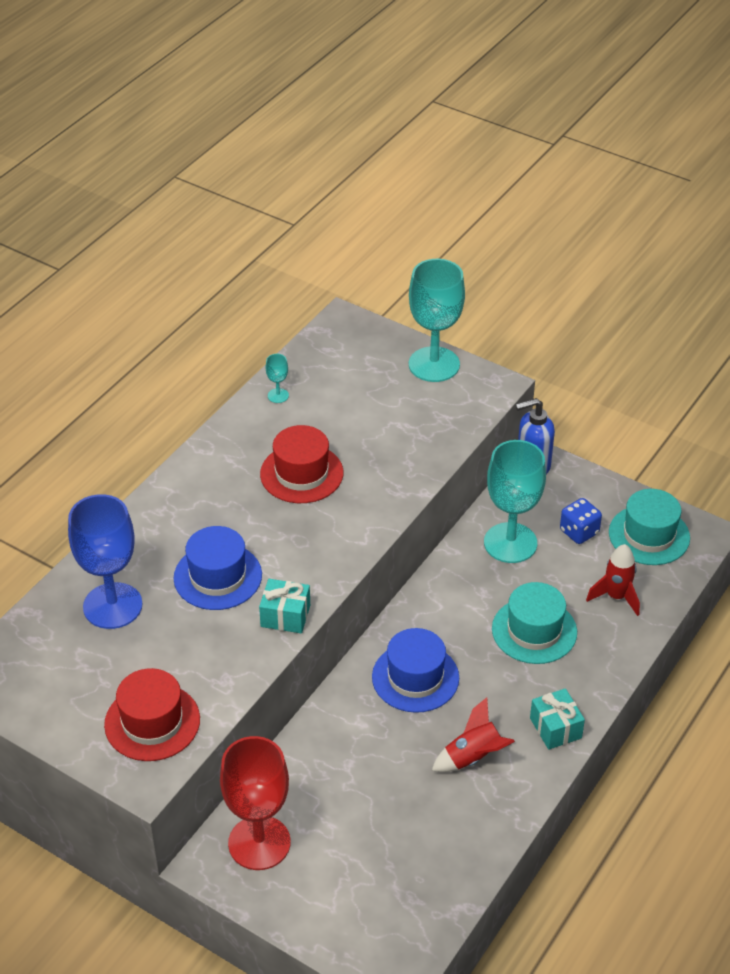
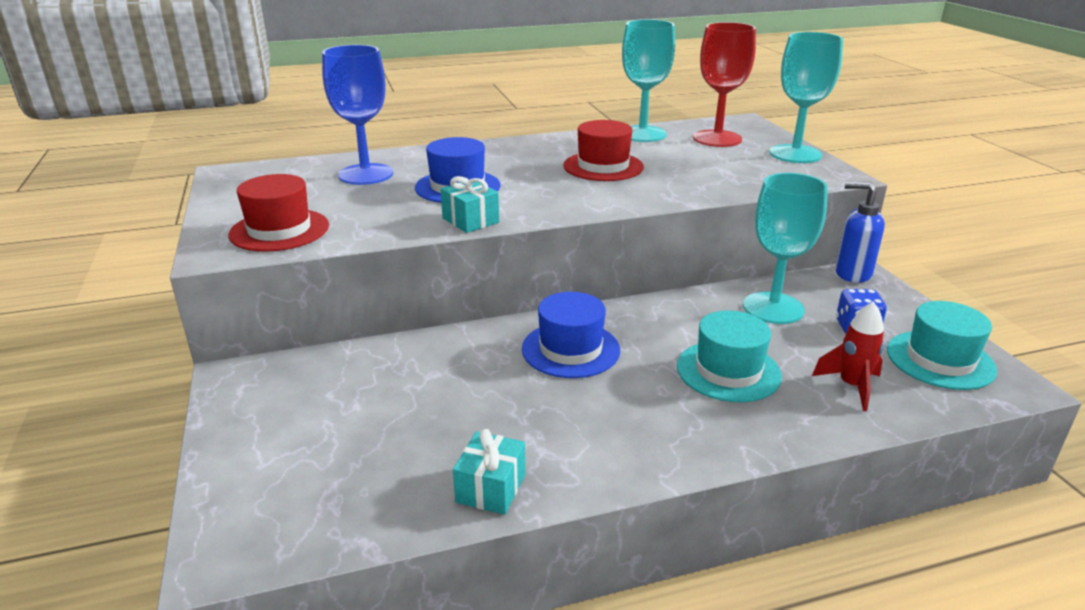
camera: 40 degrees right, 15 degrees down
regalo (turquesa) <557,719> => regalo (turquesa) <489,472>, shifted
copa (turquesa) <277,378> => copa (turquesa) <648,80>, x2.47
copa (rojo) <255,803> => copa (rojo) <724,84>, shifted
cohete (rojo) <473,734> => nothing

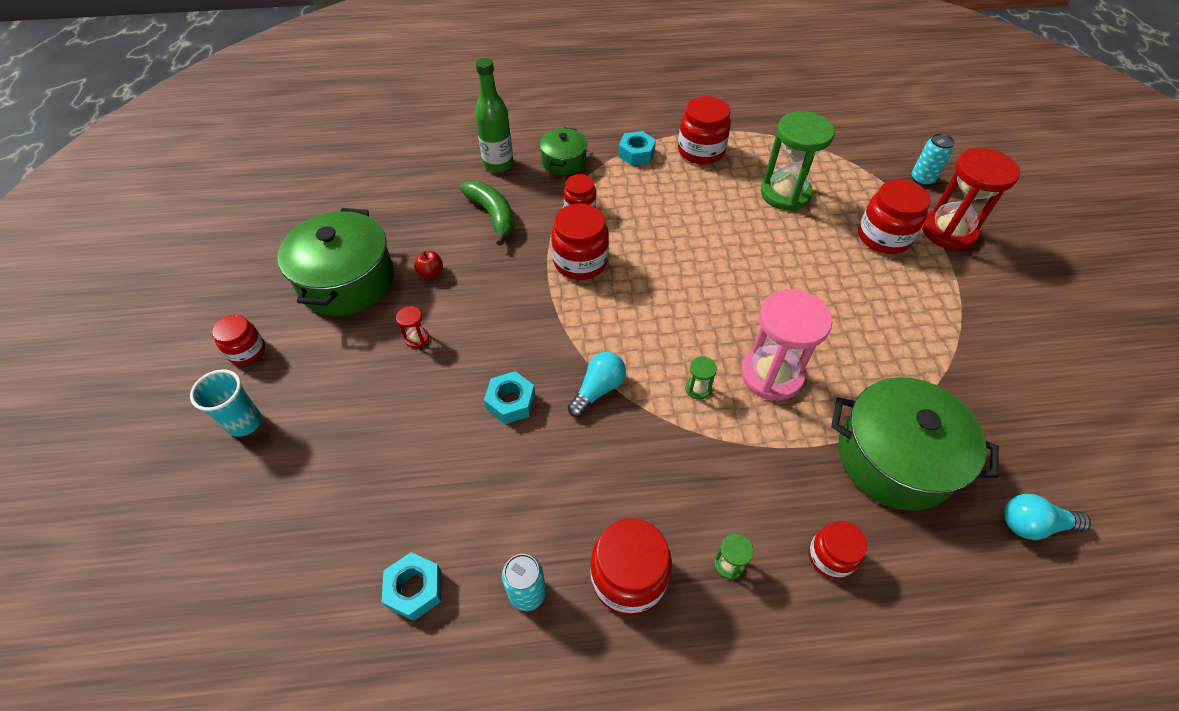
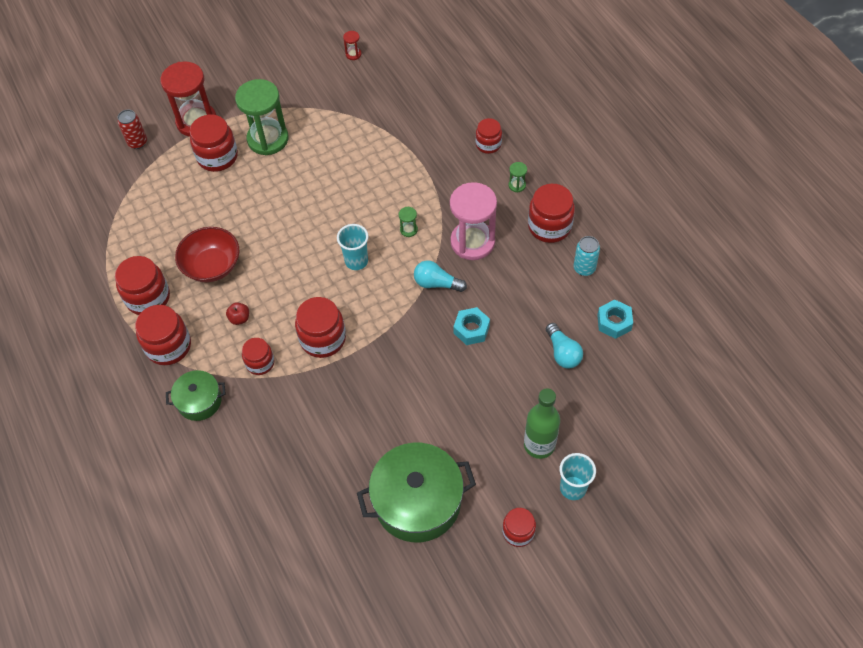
camera: 110 degrees left, 5 degrees up
lata (turquesa) <933,159> => lata (rojo) <132,129>
tuerca (turquesa) <637,148> => tarro (rojo) <163,335>
nothing => cuenco (rojo) <207,254>
manzana (rojo) <428,264> => manzana (rojo) <237,313>, shifted
reloj de arena (verde) <798,161> => reloj de arena (verde) <262,117>, shifted
nothing => vaso (turquesa) <352,247>
reloj de arena (rojo) <412,327> => reloj de arena (rojo) <352,45>, shifted
reloj de arena (rosa) <786,345> => reloj de arena (rosa) <473,221>, shifted
botella (verde) <494,115> => botella (verde) <542,423>, shifted
bombilla (turquesa) <1047,517> => bombilla (turquesa) <564,346>, shifted
plátano (verde) <486,213> => nothing
olla (verde) <915,444> => nothing

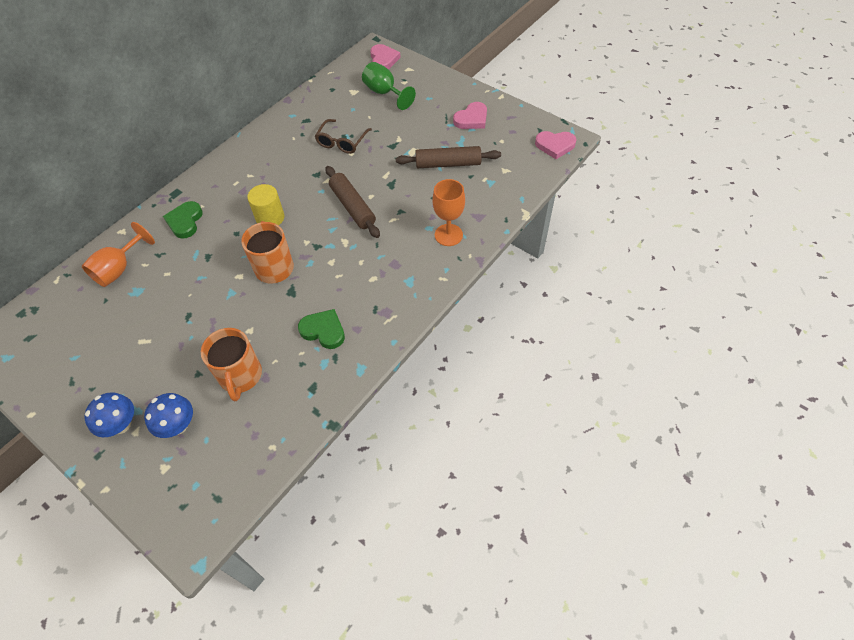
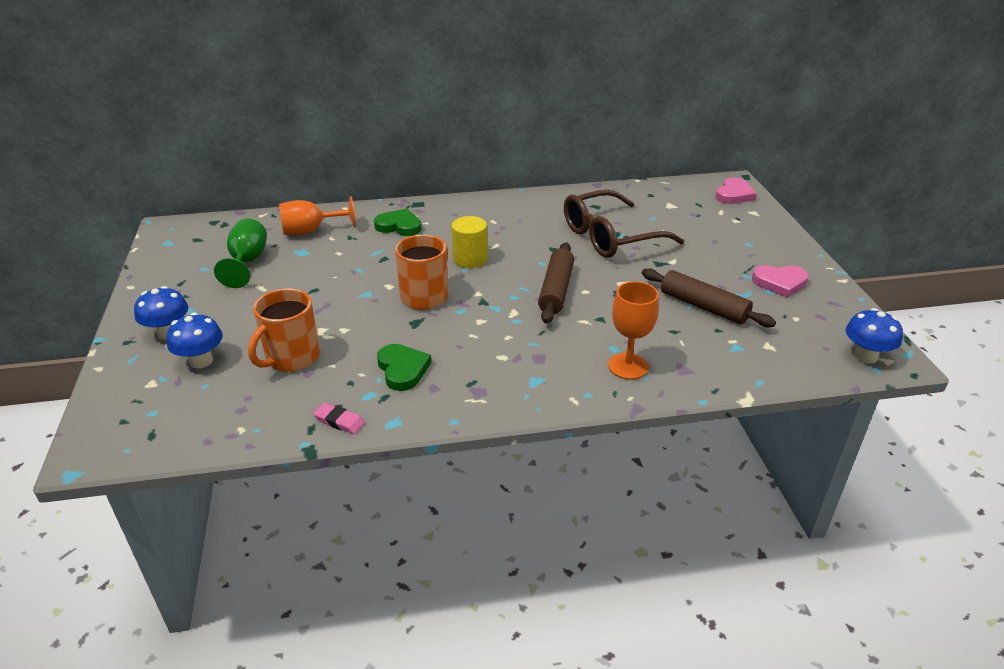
camera: 40 degrees right, 20 degrees down
copa (verde) <389,86> => copa (verde) <240,253>, shifted
nothing => goma de borrar (rosa) <339,418>
corazón (verde) <183,220> => corazón (verde) <398,222>, 60 degrees clockwise
gafas (marrón) <343,136> => gafas (marrón) <624,224>, x1.71
corazón (rosa) <556,145> => seta (azul) <874,335>

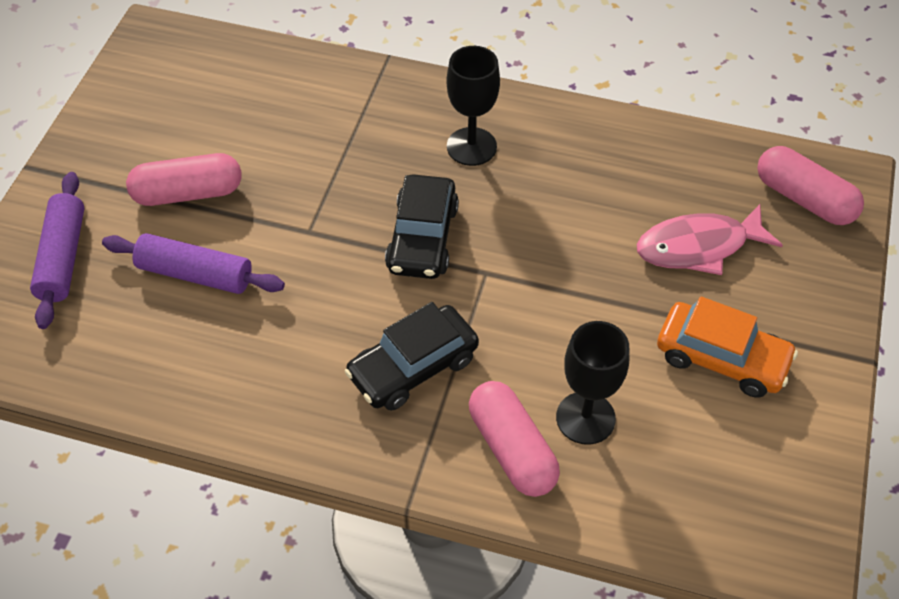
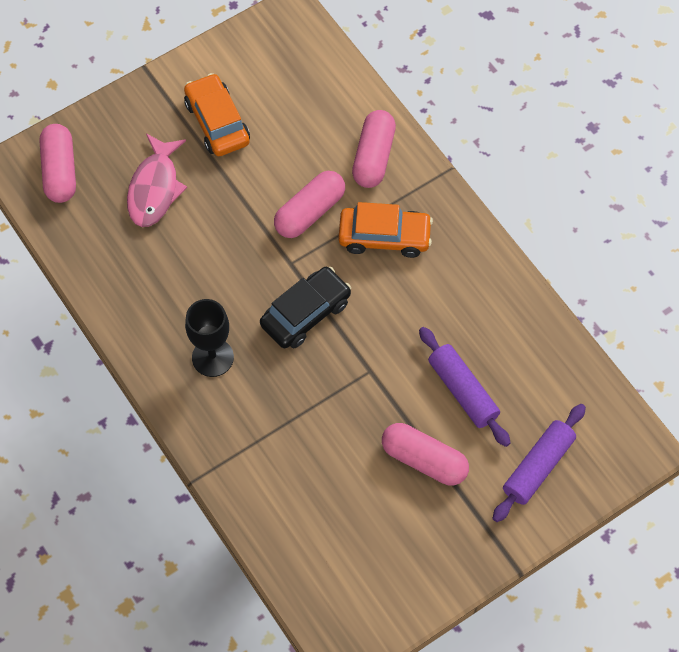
camera: 140 degrees left, 10 degrees up
pez (rosa) <710,239> => pez (rosa) <157,180>, 75 degrees clockwise
nothing => cápsula (rosa) <309,204>
coche (negro) <412,356> => coche (naranja) <385,230>
copa (negro) <592,383> => nothing

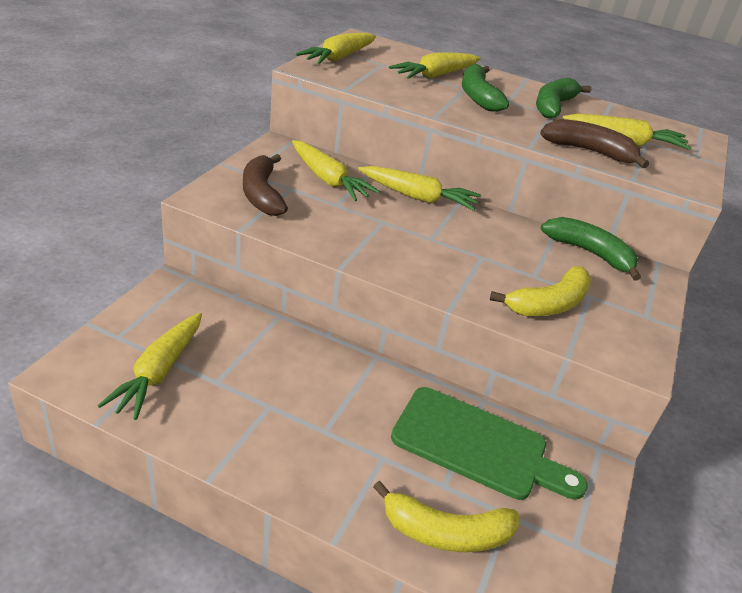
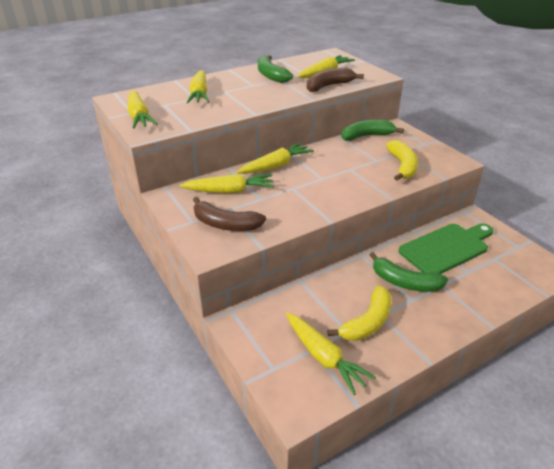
camera: 50 degrees left, 0 degrees up
plátano (amarillo) <446,516> => plátano (amarillo) <359,313>, shifted
plátano (verde) <485,88> => plátano (verde) <408,272>, shifted

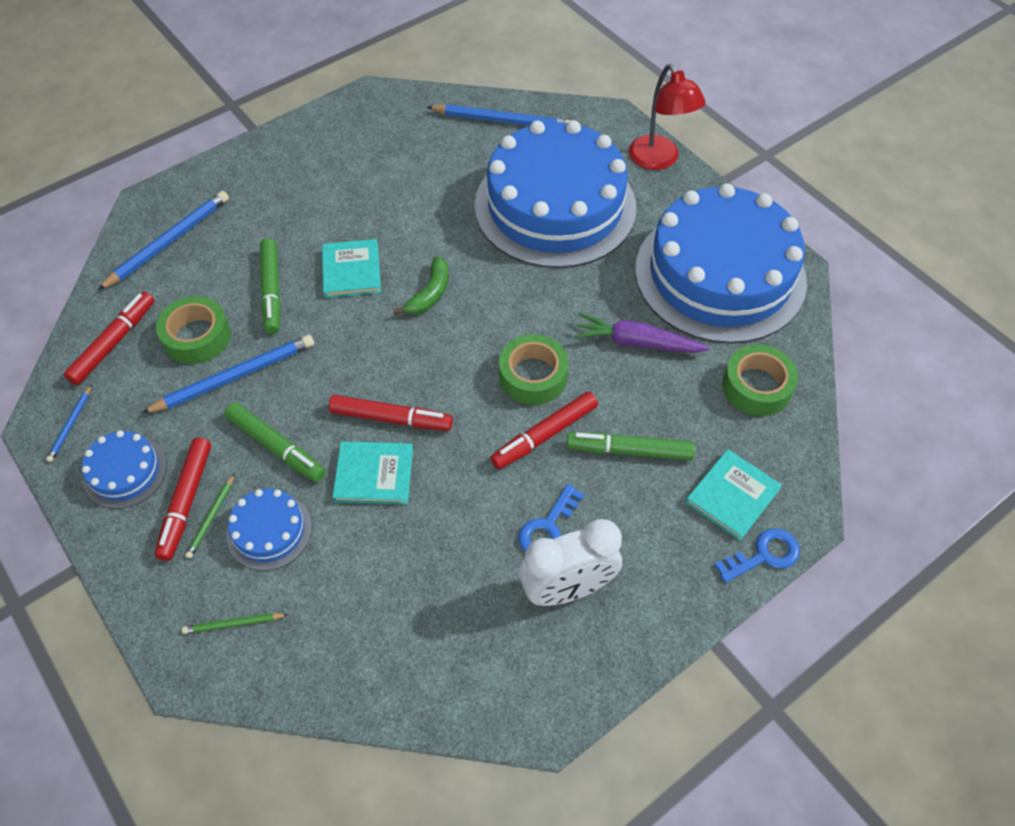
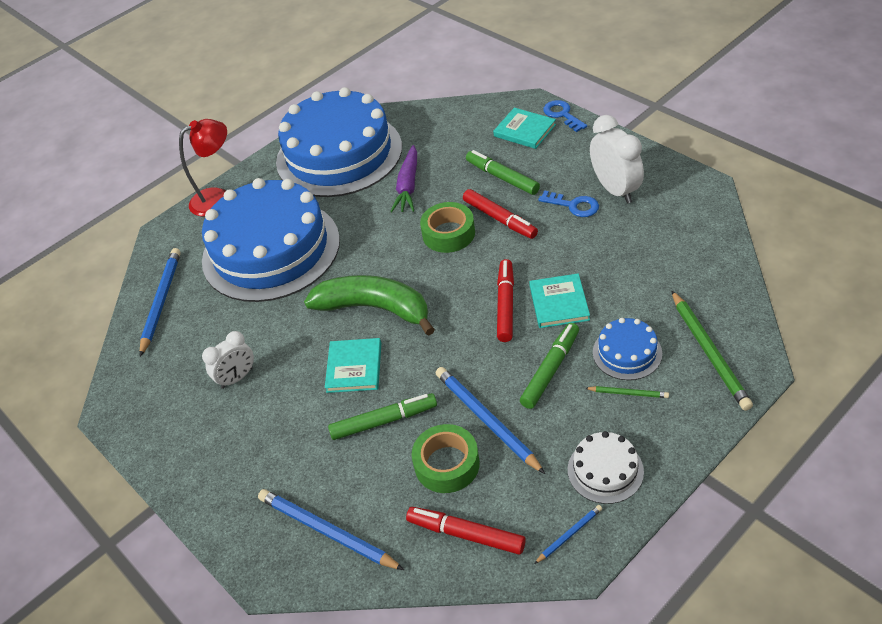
camera: 90 degrees left, 10 degrees down
nothing => despertador (blanco) <228,360>
plátano (verde) <421,285> => plátano (verde) <369,305>, x1.93
libro (turquesa) <351,268> => libro (turquesa) <353,365>, 75 degrees counterclockwise
rotulador (verde) <630,446> => rotulador (verde) <503,172>, 135 degrees clockwise
lápiz (azul) <69,423> => lápiz (azul) <568,534>, 45 degrees counterclockwise
tarta (azul) <124,469> => tarta (blanco) <606,467>
lápiz (verde) <235,623> => lápiz (verde) <712,350>, x2.01
rotulador (rojo) <183,499> => nothing
cinta adhesiva (verde) <760,380> => nothing

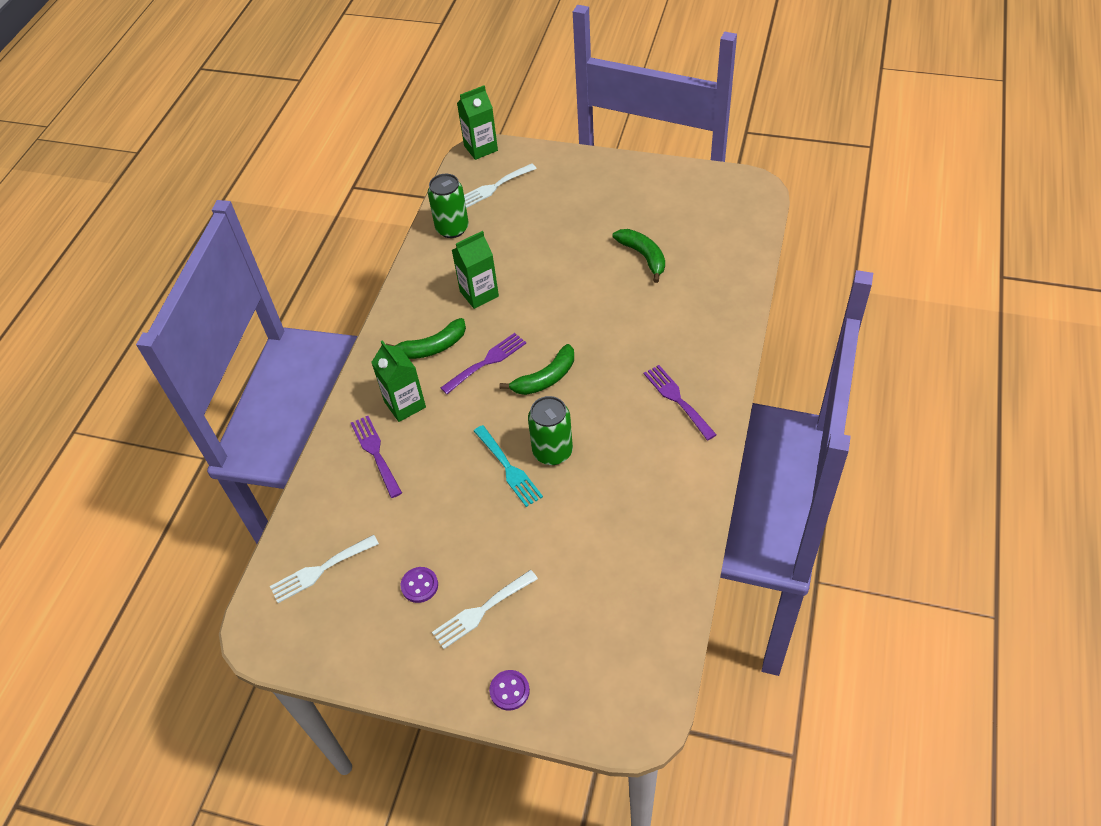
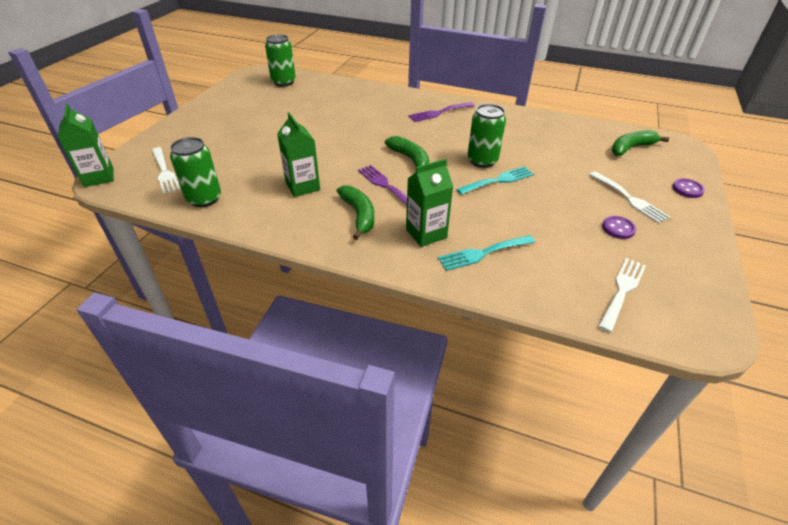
camera: 90 degrees left, 10 degrees down
nothing => lata (verde) <280,60>
tenedor (morado) <376,457> => tenedor (turquesa) <486,253>
tenedor (blanco) <324,569> => tenedor (blanco) <622,295>, 120 degrees counterclockwise
plátano (verde) <639,256> => plátano (verde) <640,143>, shifted

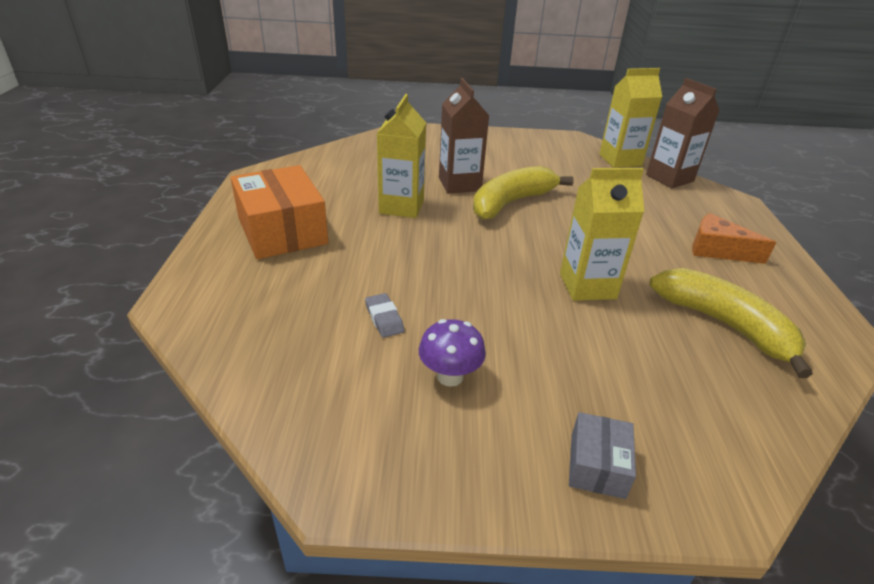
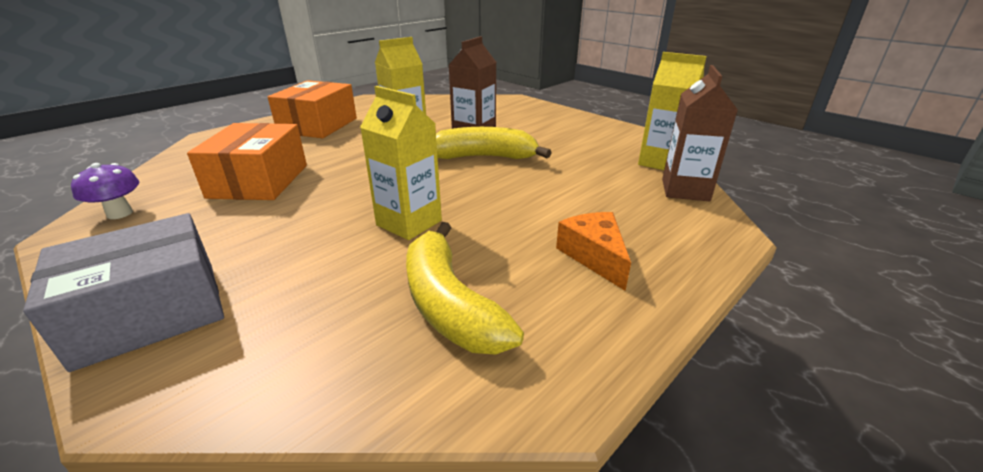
camera: 45 degrees right, 5 degrees down
caja (gris) <602,455> => caja (gris) <123,292>, x2.02
seta (morado) <452,353> => seta (morado) <105,191>, shifted
goma de borrar (gris) <384,315> => caja (naranja) <247,161>
plátano (amarillo) <731,323> => plátano (amarillo) <465,288>, 150 degrees clockwise

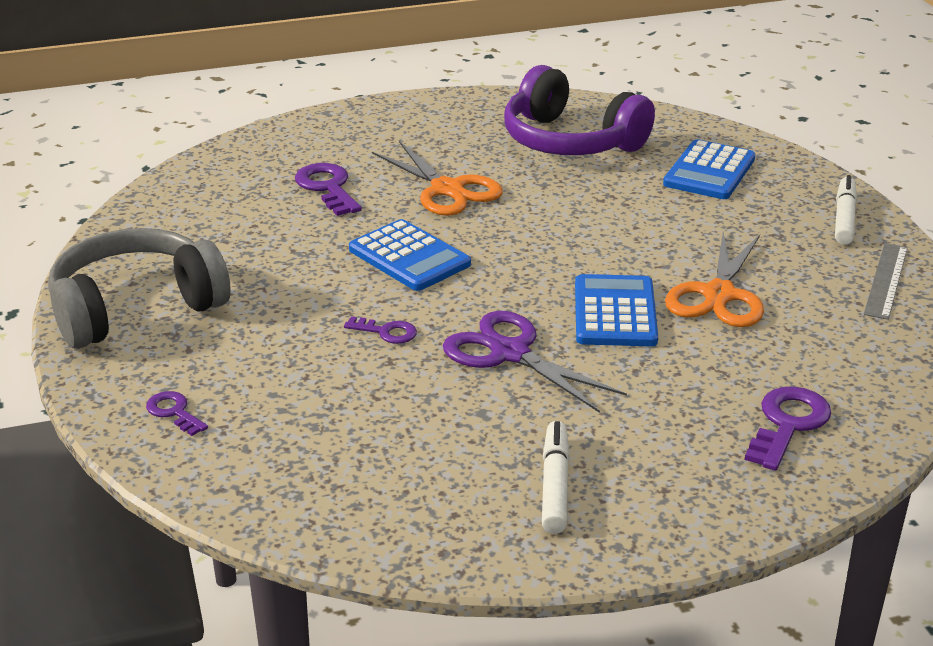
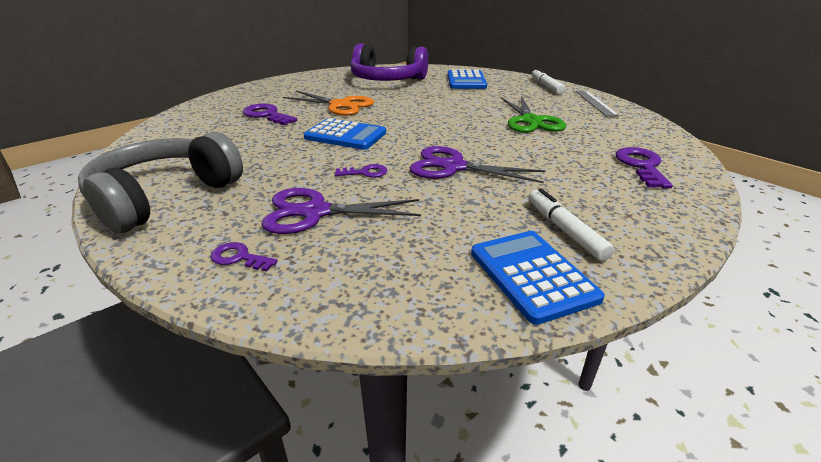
camera: 25 degrees left, 0 degrees up
nothing => tijeras (morado) <341,211>
calculadora (azul) <616,310> => calculadora (azul) <538,278>, shifted
tijeras (naranja) <714,279> => tijeras (verde) <533,114>

